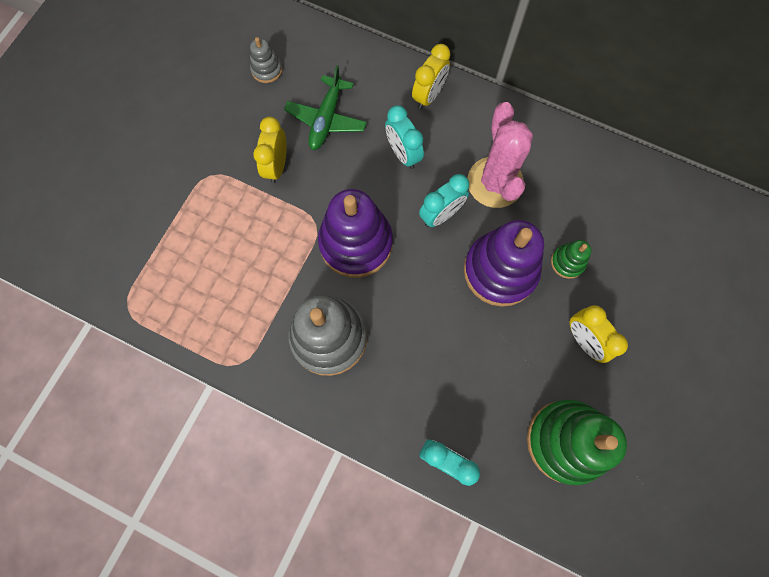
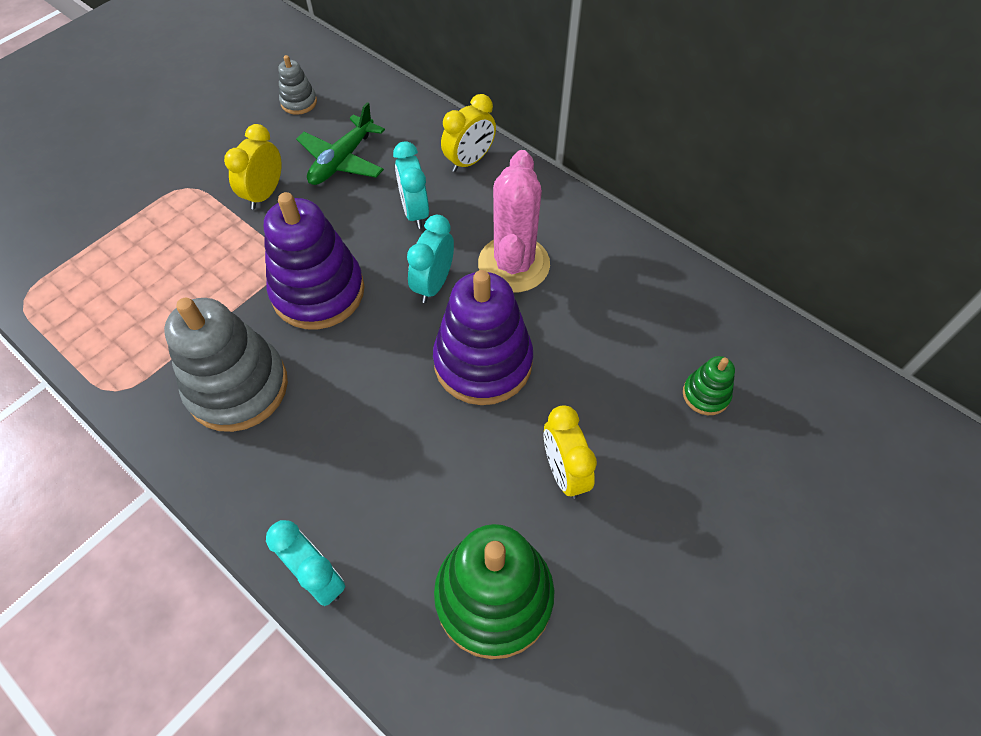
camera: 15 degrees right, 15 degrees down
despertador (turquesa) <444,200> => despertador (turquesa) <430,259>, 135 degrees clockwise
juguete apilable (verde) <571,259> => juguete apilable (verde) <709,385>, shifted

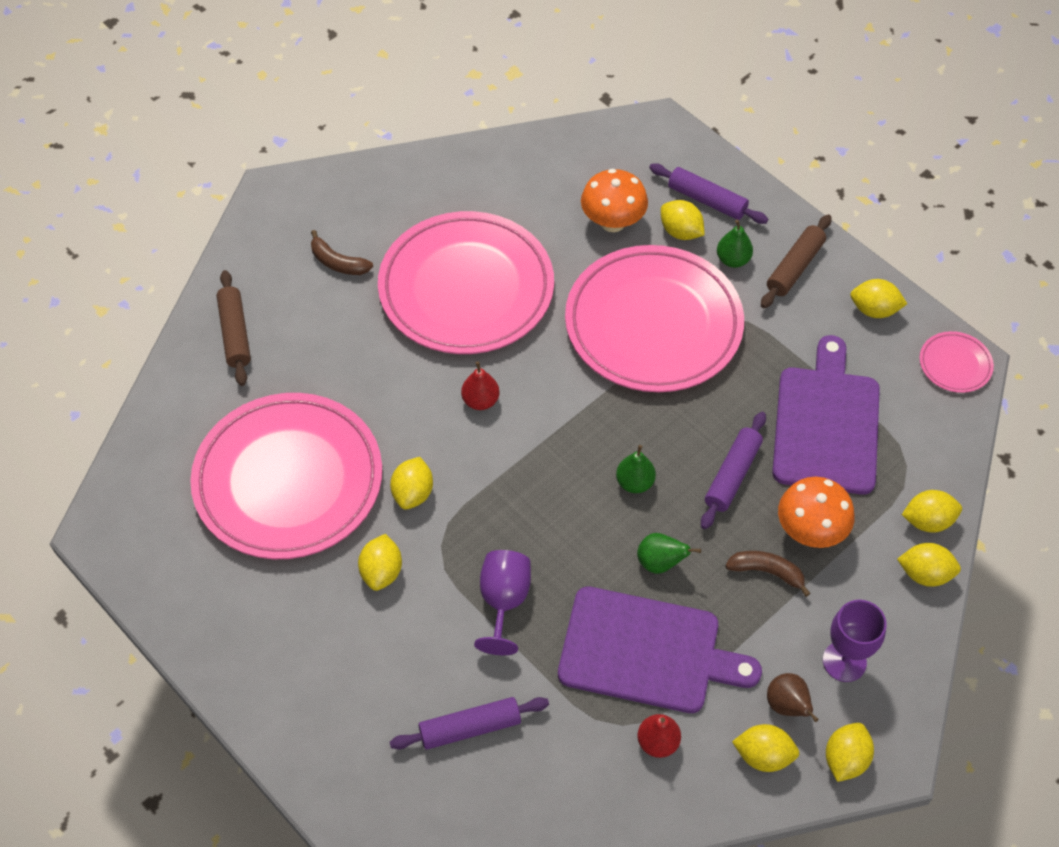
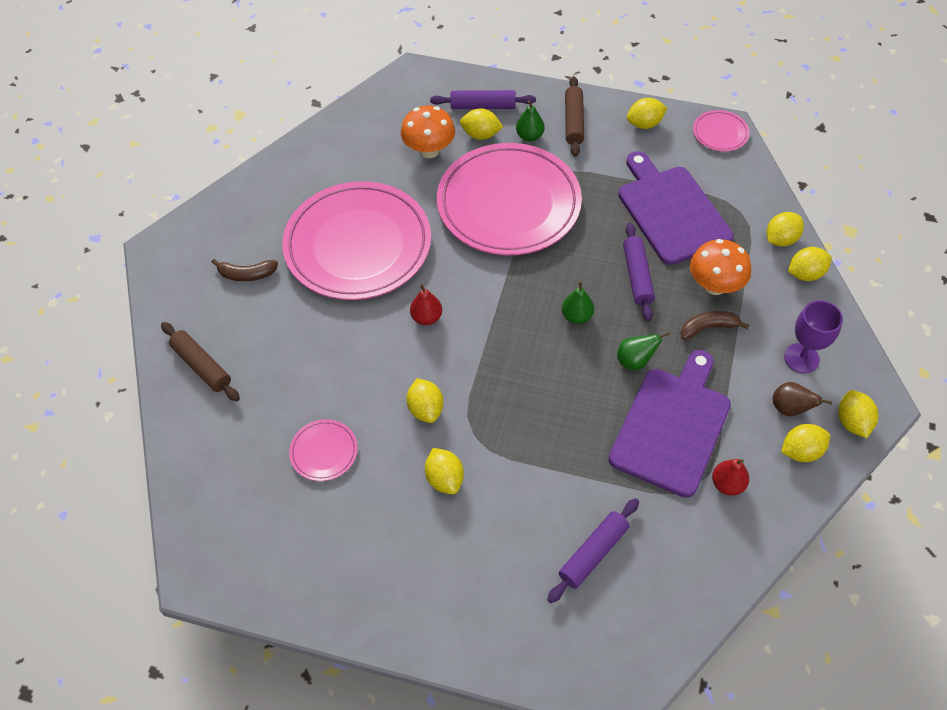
camera: 30 degrees left, 0 degrees up
plato (rosa) <286,476> => plato (rosa) <323,450>, x0.40
tabla de cortar (morado) <660,649> => tabla de cortar (morado) <670,424>, 45 degrees counterclockwise
copa (morado) <502,602> => nothing

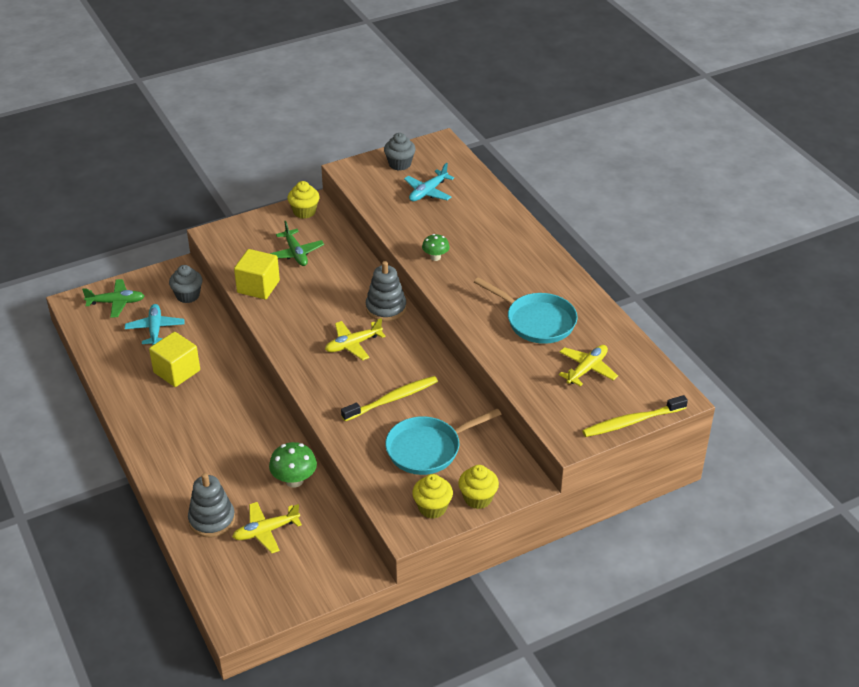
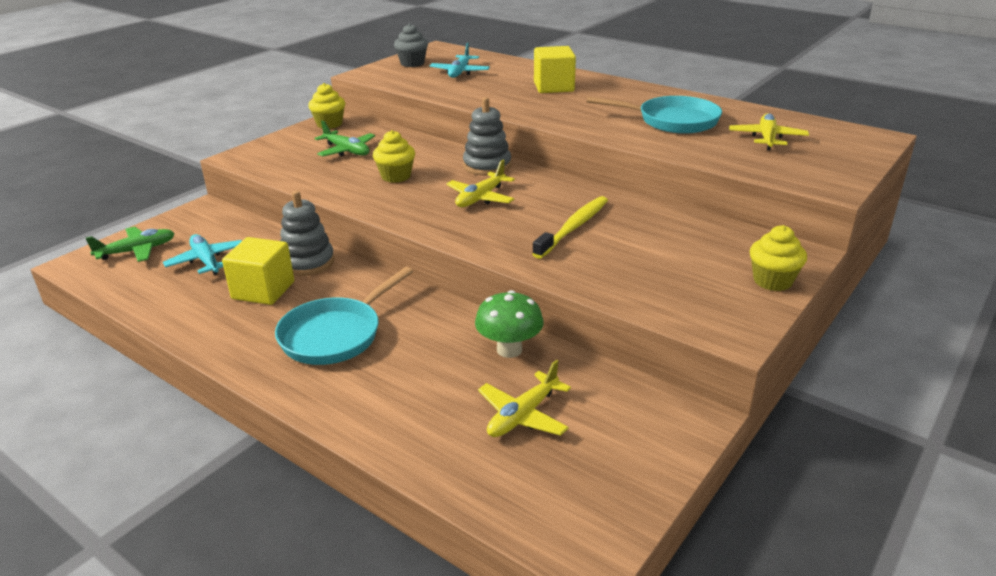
camera: 25 degrees left, 10 degrees down
sartén (turquesa) <443,441> => sartén (turquesa) <344,316>, shifted
juguete apilable (gris) <211,505> => juguete apilable (gris) <307,233>, shifted
magdalena (amarillo) <432,496> => magdalena (amarillo) <394,156>, shifted
cubo (amarillo) <257,274> => cubo (amarillo) <555,69>, shifted
magdalena (gris) <186,284> => nothing
seta (verde) <436,247> => nothing
cepillo de dientes (amarillo) <635,416> => nothing

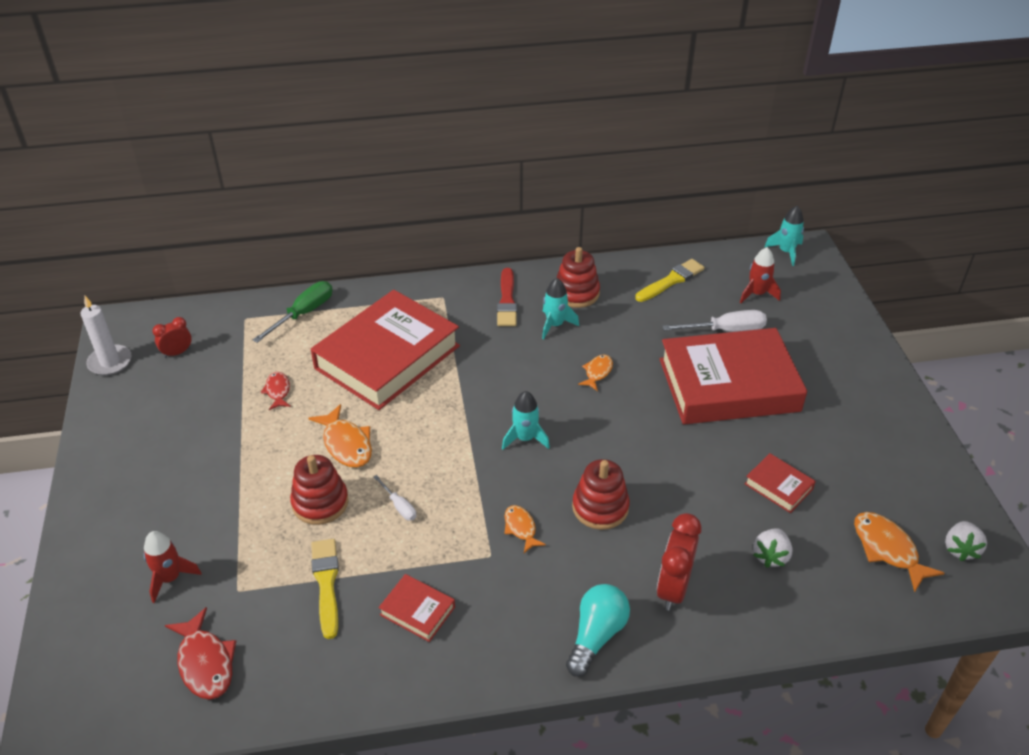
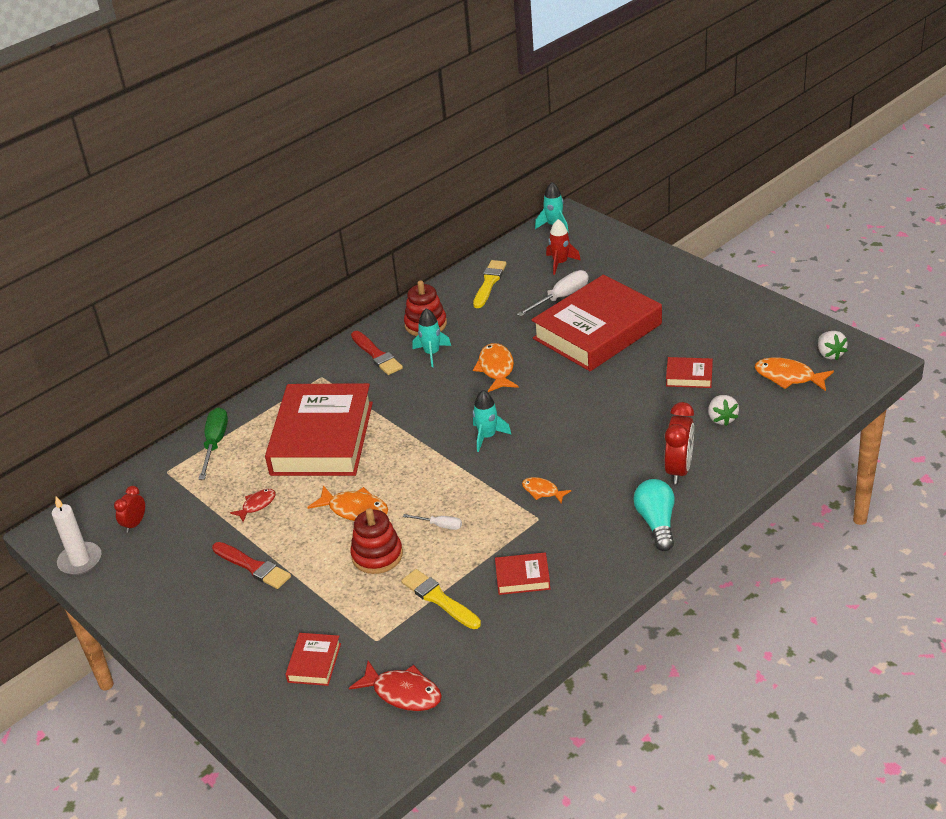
camera: 30 degrees left, 5 degrees down
nothing => pincel (rojo) <251,565>
pez (rojo) <276,391> => pez (rojo) <253,505>, 90 degrees clockwise
cohete (rojo) <173,567> => libro (rojo) <313,659>
pez (naranja) <595,372> => pez (naranja) <496,367>, x1.64
despertador (rojo) <679,562> => despertador (rojo) <679,443>, 150 degrees counterclockwise
juguete apilable (rojo) <601,494> => nothing

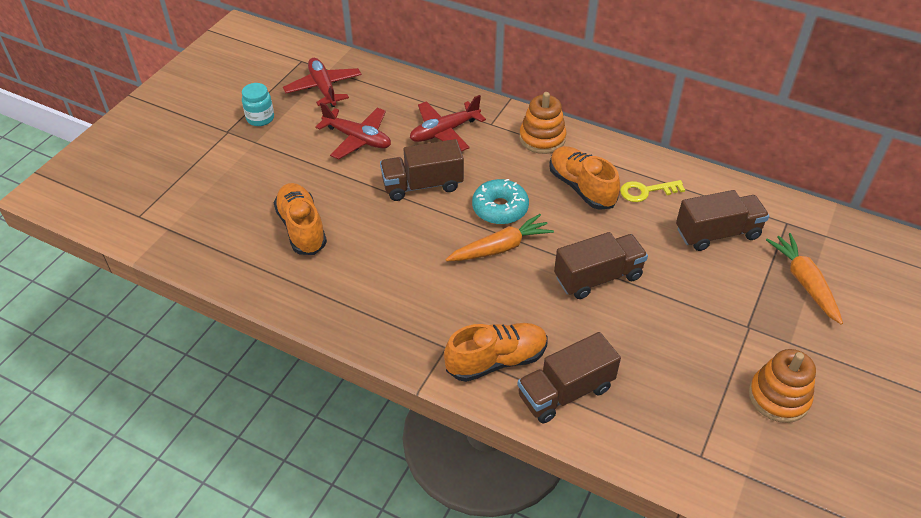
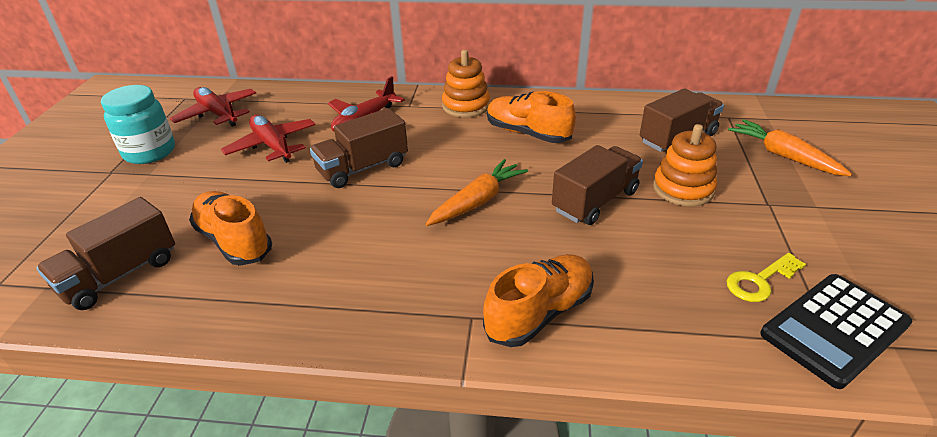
camera: 20 degrees left, 10 degrees down
camión (marrón) <569,378> => camión (marrón) <105,253>, shifted
tarro (turquesa) <258,104> => tarro (turquesa) <138,124>, x1.55
avión (rojo) <353,130> => avión (rojo) <268,139>, 135 degrees counterclockwise
juguete apilable (naranja) <782,386> => juguete apilable (naranja) <685,165>, shifted
llave (amarillo) <652,191> => llave (amarillo) <766,277>, shifted
nothing => calculadora (negro) <836,331>
rosquilla (turquesa) <500,202> => nothing

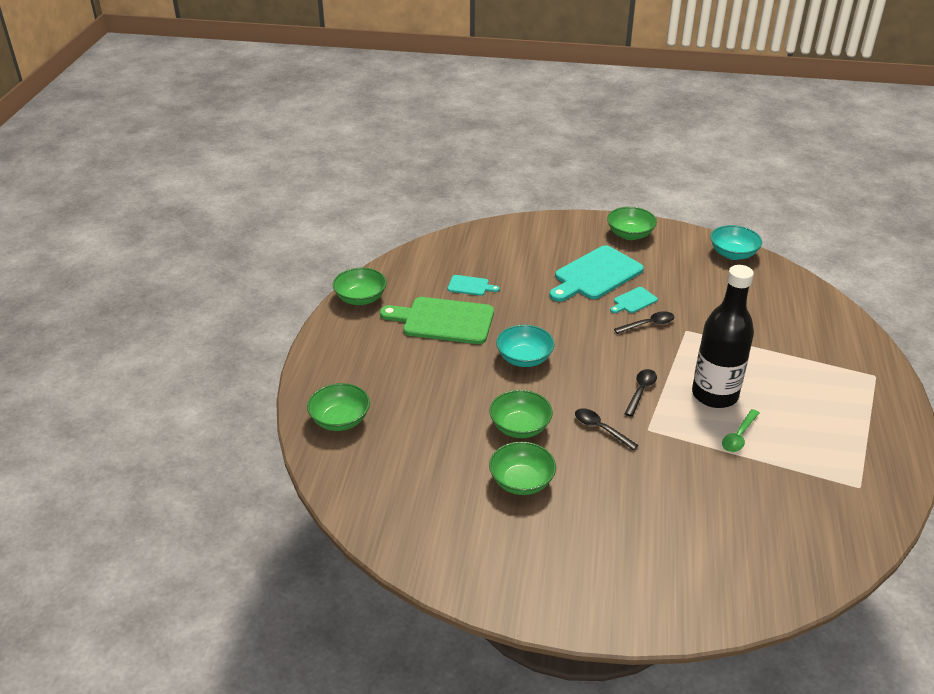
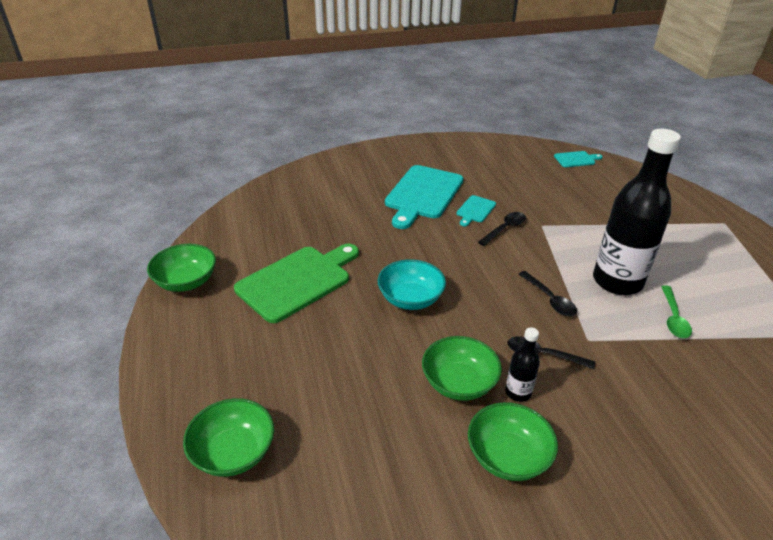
camera: 25 degrees left, 0 degrees up
tabla de cortar (verde) <437,320> => tabla de cortar (verde) <296,283>, 150 degrees clockwise
nothing => botella (negro) <522,364>
cuchara (negro) <640,393> => cuchara (negro) <548,293>, 150 degrees clockwise
tabla de cortar (turquesa) <474,285> => tabla de cortar (turquesa) <578,159>, shifted
cuenco (verde) <632,223> => nothing
cuenco (turquesa) <736,242> => nothing

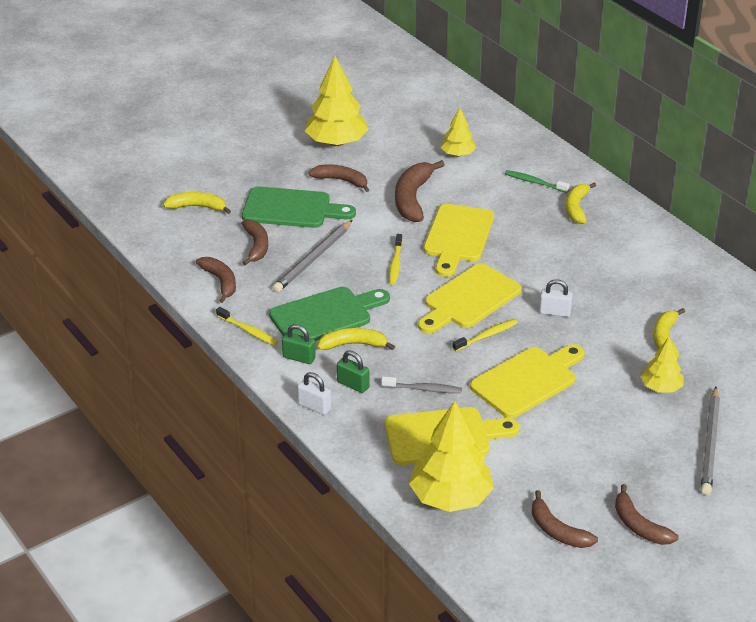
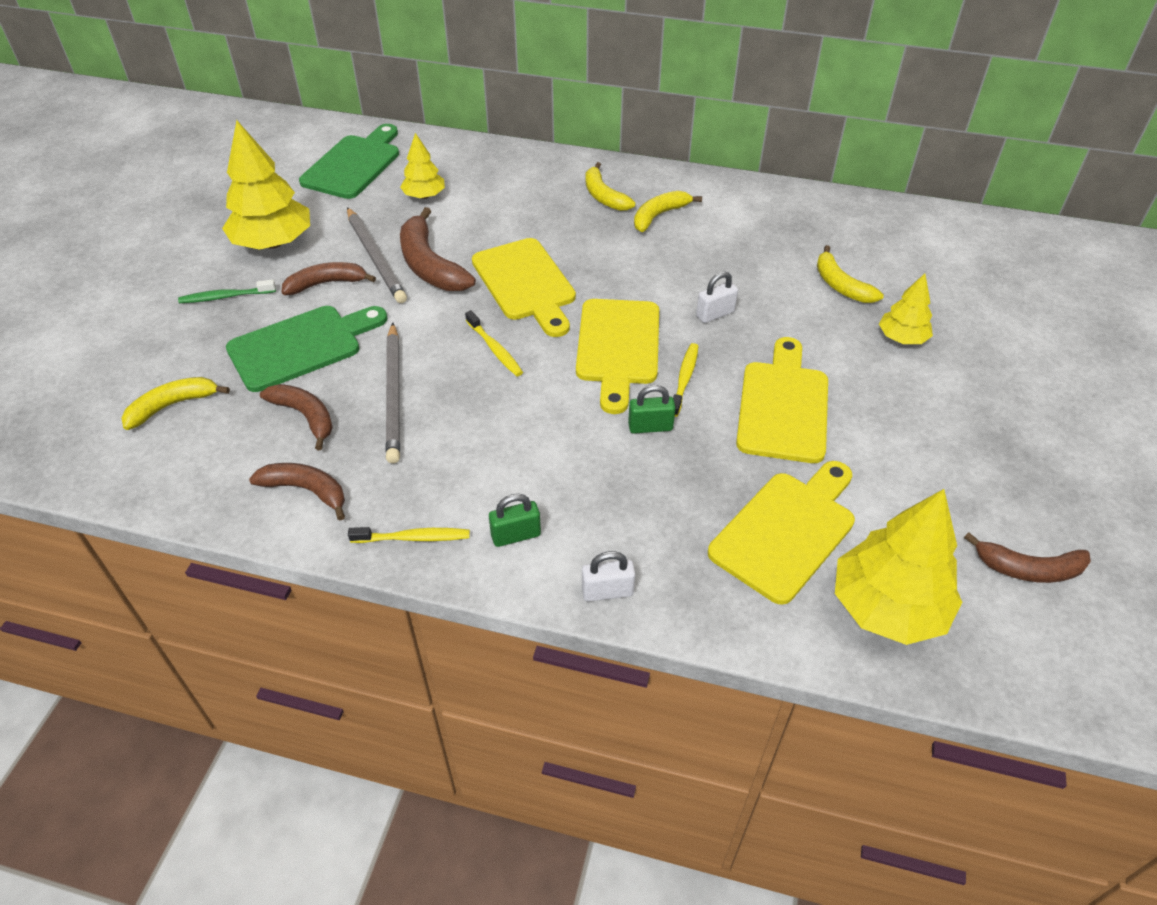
camera: 40 degrees left, 10 degrees up
cepillo de dientes (verde) <537,181> => cepillo de dientes (verde) <227,291>, shifted
tabla de cortar (verde) <329,314> => tabla de cortar (verde) <349,161>, shifted
lápiz (gris) <710,441> => lápiz (gris) <377,255>, shifted
candado (verde) <353,371> => candado (verde) <652,409>, shifted
plátano (amarillo) <356,339> => plátano (amarillo) <668,211>, shifted
cepillo de dientes (gris) <421,385> => nothing
plátano (marrón) <646,514> => nothing

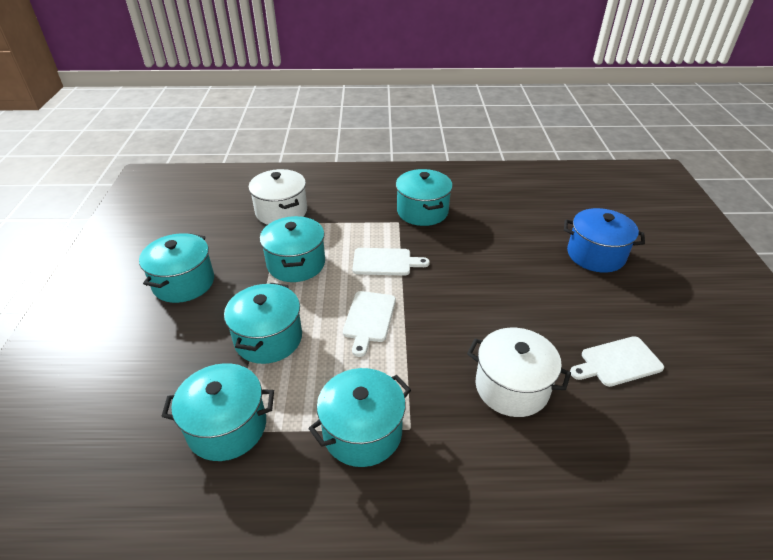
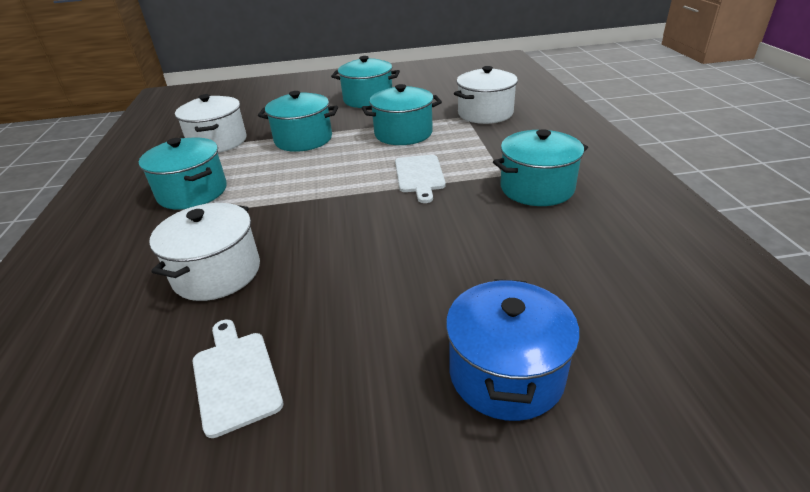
camera: 85 degrees right, 5 degrees down
olla (turquesa) <217,412> => olla (blanco) <211,123>
tabla de cortar (blanco) <369,324> => nothing

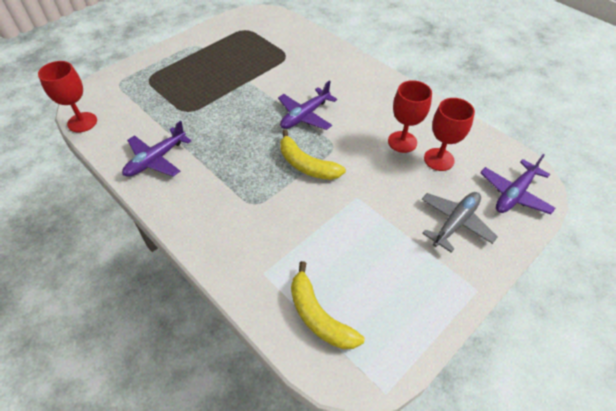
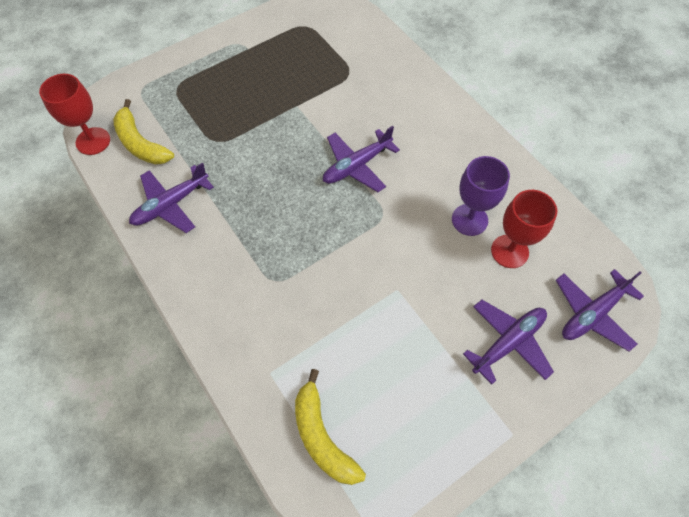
camera: 10 degrees right, 10 degrees up
plátano (amarillo) <313,154> => plátano (amarillo) <143,131>, shifted
copa (rojo) <410,116> => copa (morado) <481,196>
avión (gris) <460,222> => avión (morado) <508,342>

